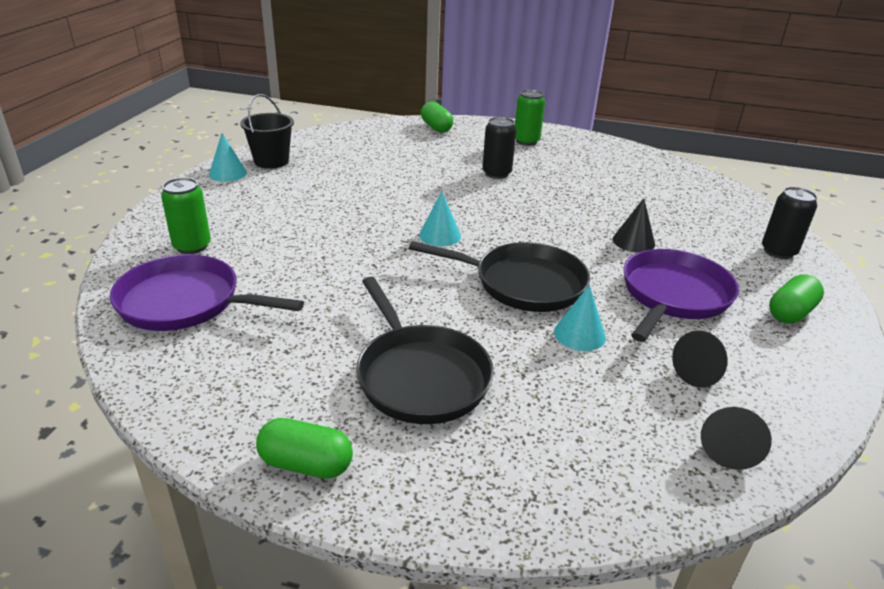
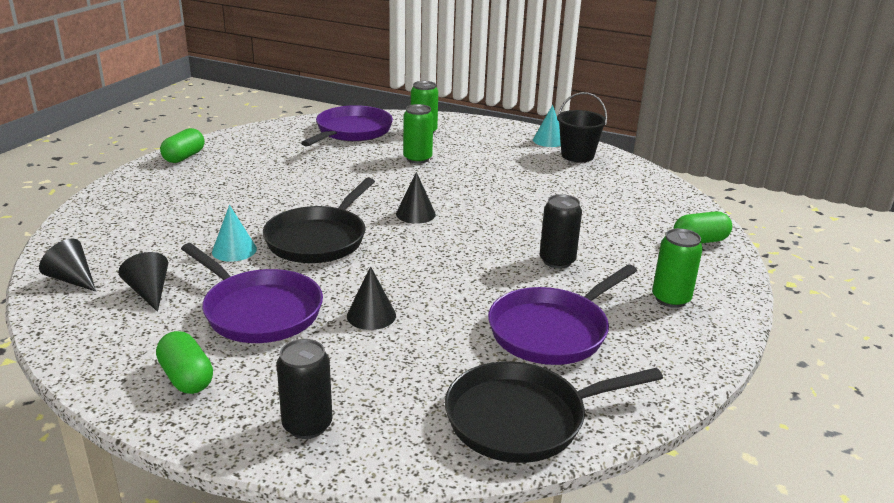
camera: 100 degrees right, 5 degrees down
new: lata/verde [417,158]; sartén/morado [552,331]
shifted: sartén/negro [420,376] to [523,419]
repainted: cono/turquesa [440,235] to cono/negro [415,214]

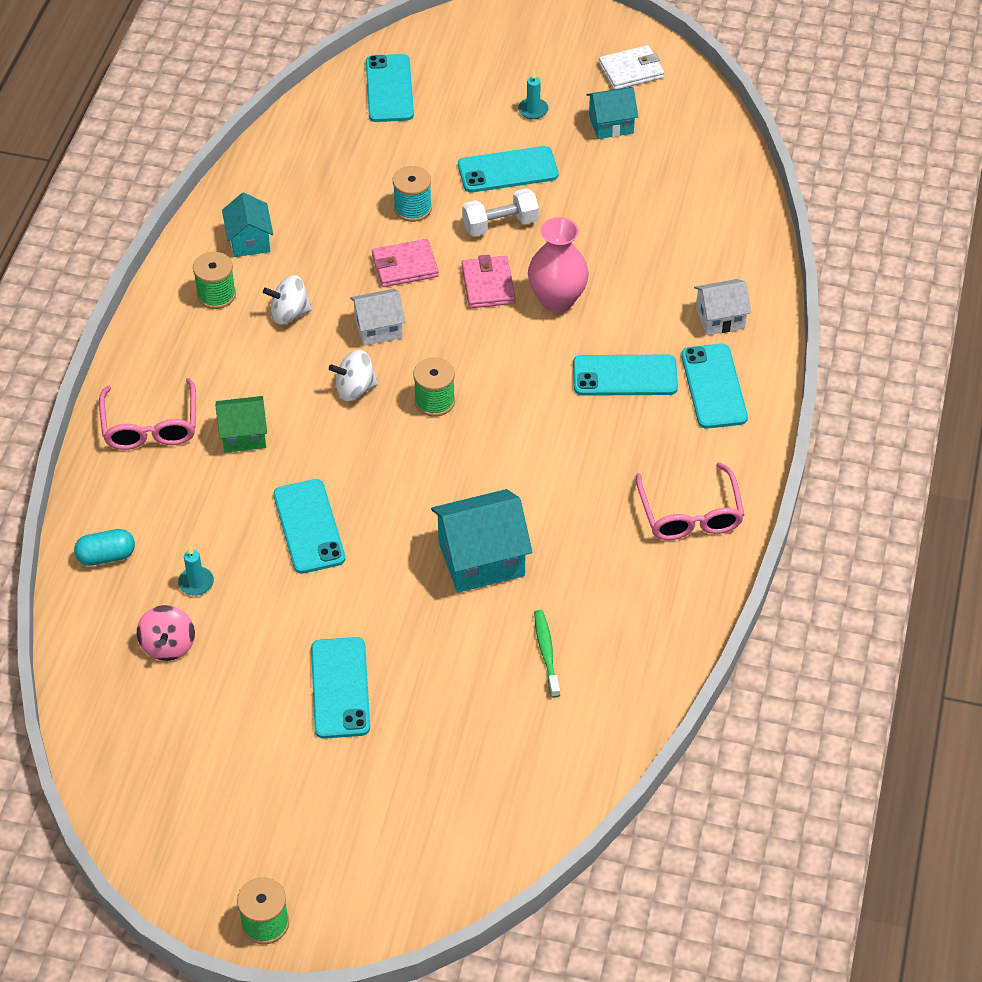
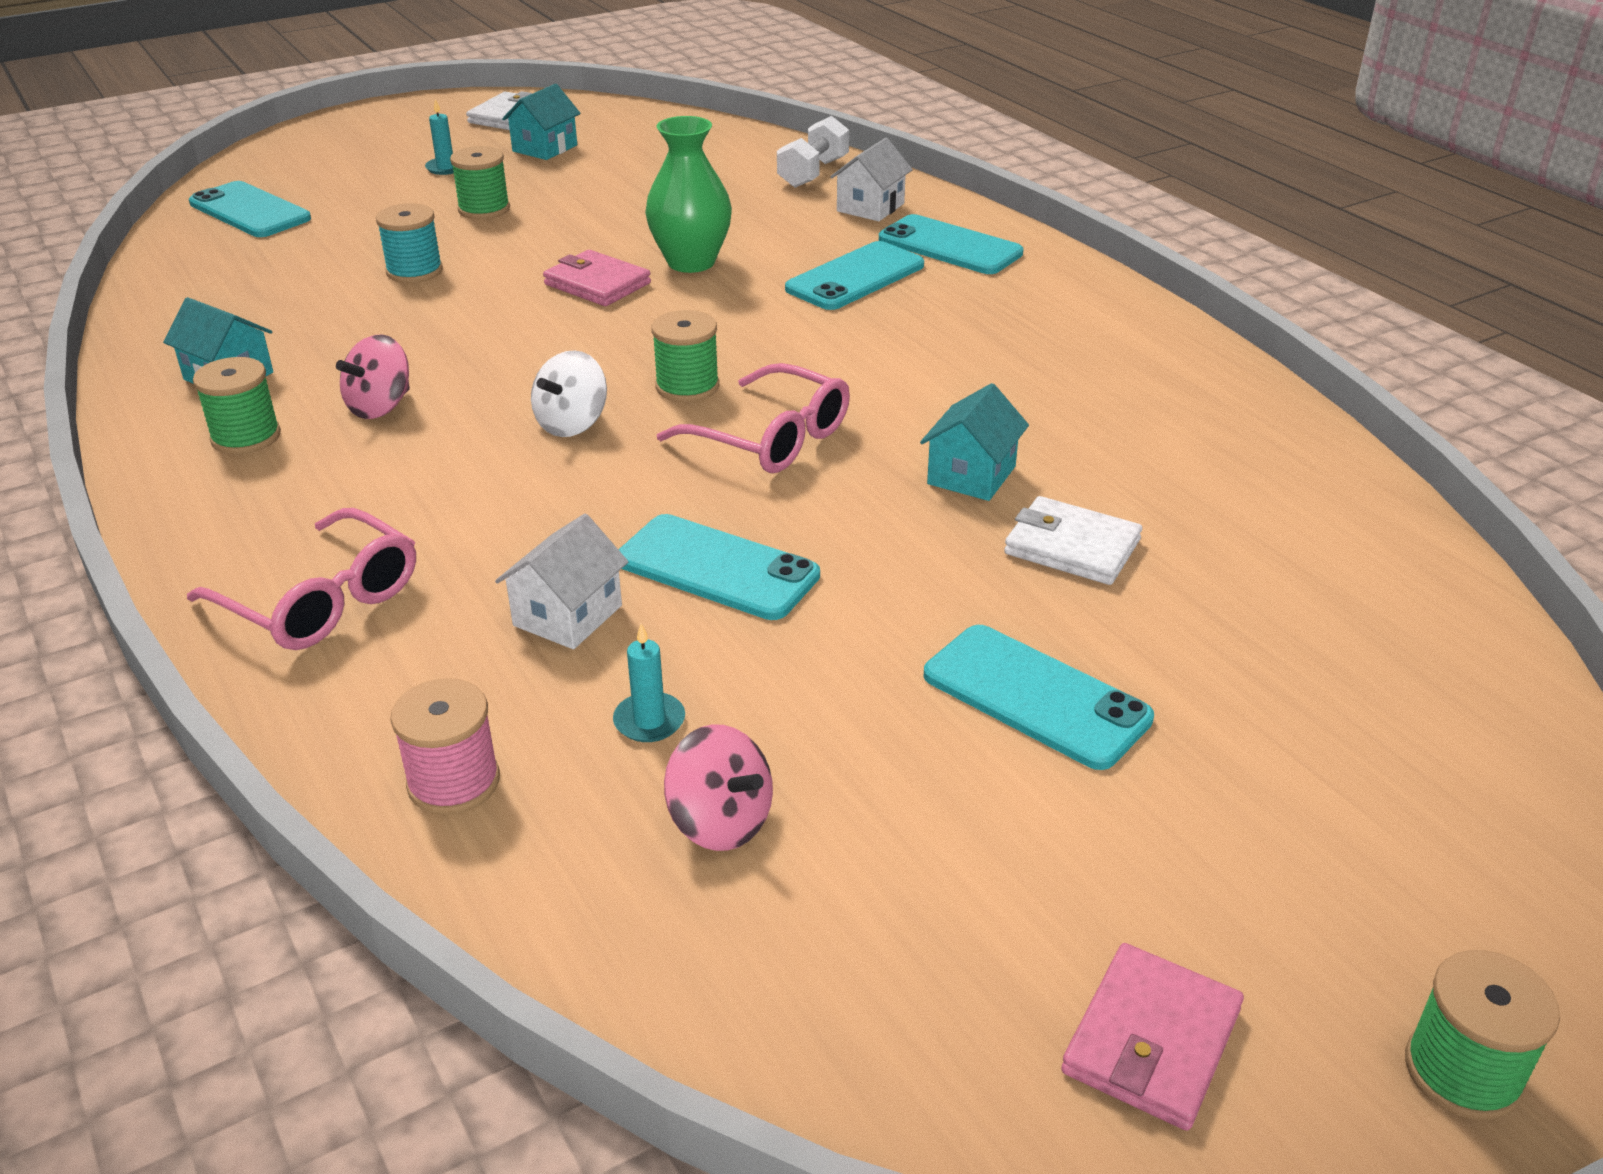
camera: 45 degrees left, 15 degrees down
gone: casa/verde [243,435]; cepillo de dientes/verde [546,652]
new: cartera/blanco [1072,547]
shifted: casa/blanco [378,328] to [568,615]; cartera/rosa [405,266] to [1151,1041]; mancuerna/blanco [500,224] to [813,173]; gafas/rosa [690,513] to [770,438]
swapped: cápsula/turquesa [106,556] to carrete/rosa [454,782]; móvil/turquesa [508,170] to carrete/verde [484,209]
repainted: peonza/blanco [289,313] to peonza/rosa [380,407]; florero/rosa [557,300] to florero/verde [691,262]
scaled: casa/turquesa [481,559] = [971,475] x0.62

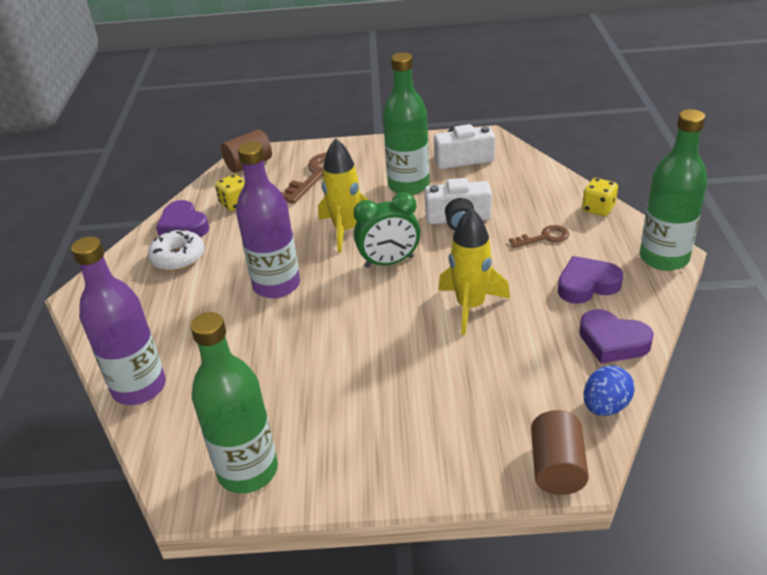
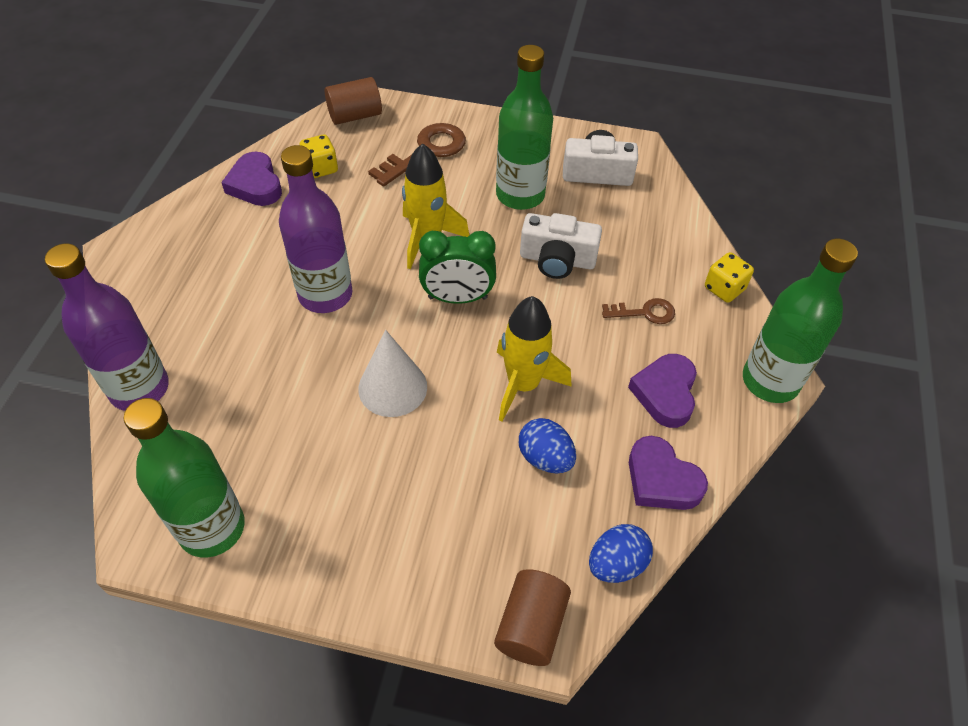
camera: 10 degrees right, 15 degrees up
gone: rosquilla/blanco [178,258]
new: cono/blanco [392,387]; huevo/azul [545,458]
rotated: corazón/morado [587,285] = [665,393] 75 degrees counterclockwise

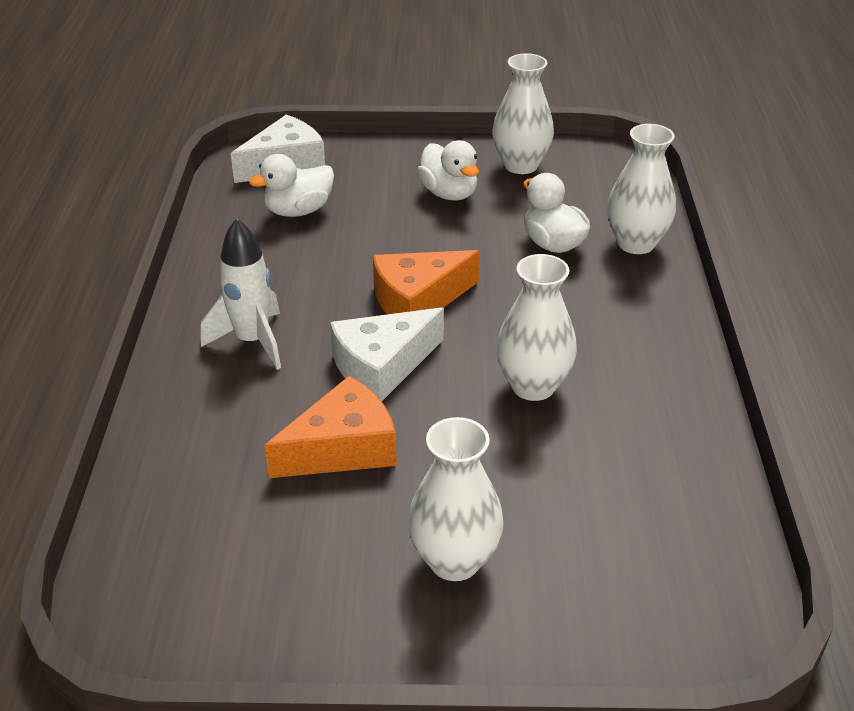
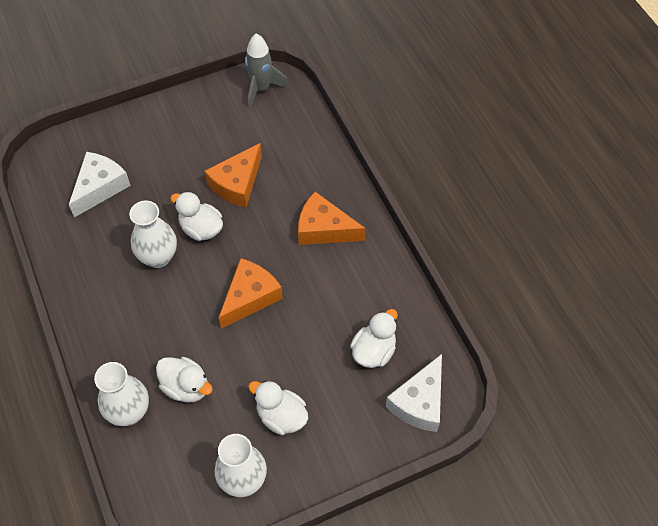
camera: 155 degrees right, 20 degrees up
gone: florero/blanco [454,560]
new: pato/blanco [201,229]; cohete/gris [261,89]
shifted: queso/blanco [382,366] to [100,187]
swapped: cohete/blanco [252,341] to queso/naranja [324,229]

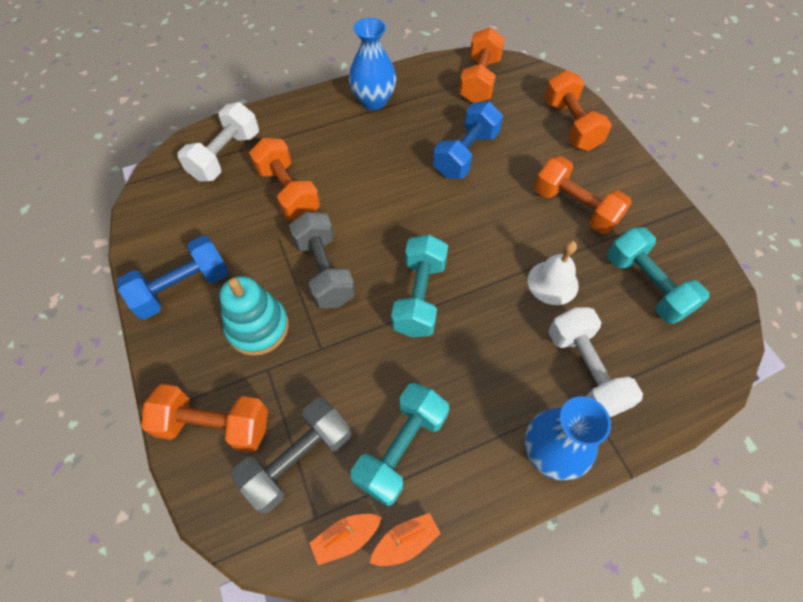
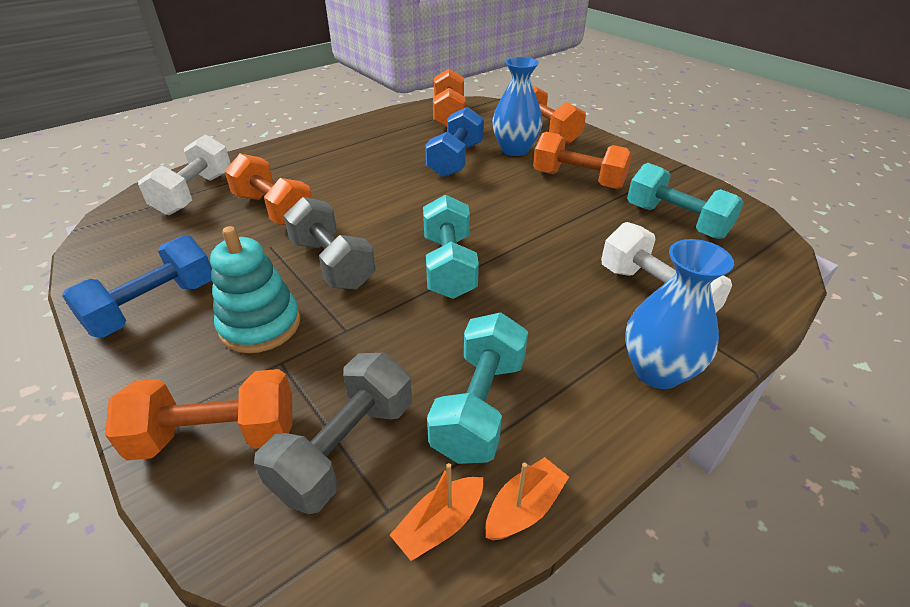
camera: 15 degrees left, 20 degrees down
gone: campana/blanco [552,282]
shifted: florero/azul [373,101] to [515,150]

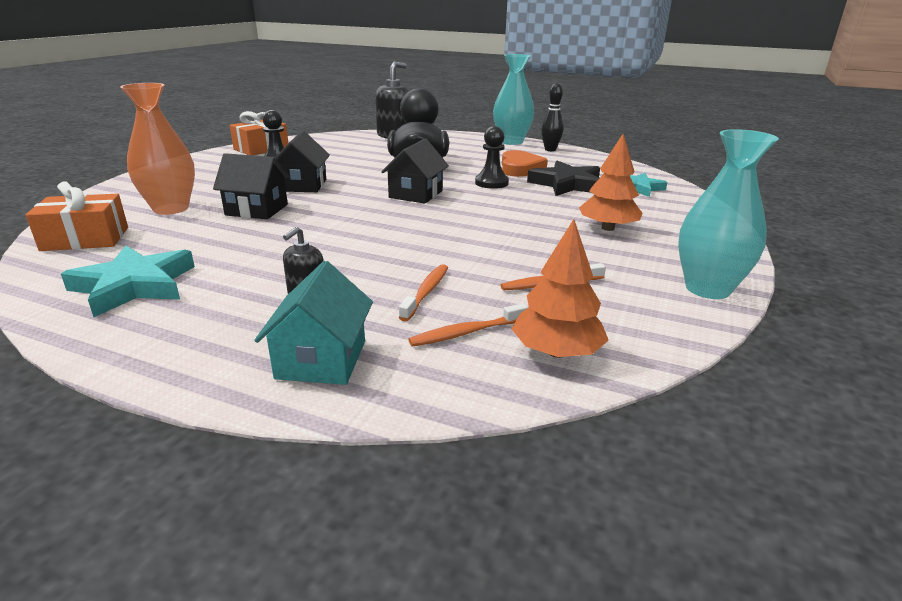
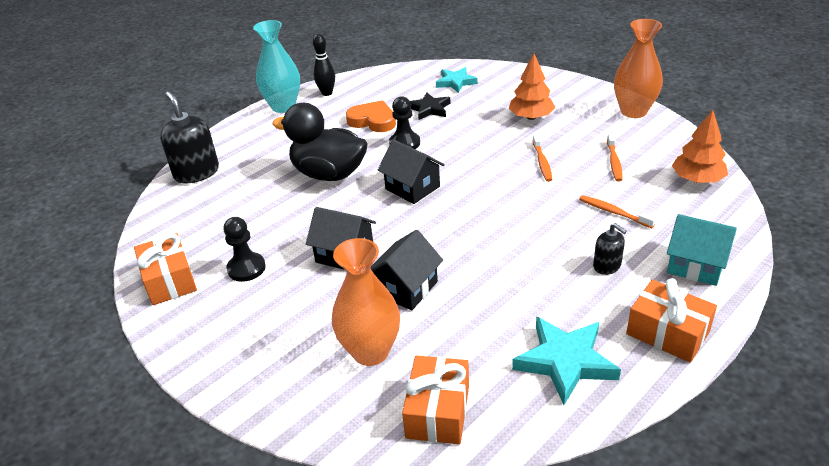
camera: 65 degrees left, 10 degrees up
new: regalo/naranja [667,333]
shifted: cepillo de dientes/naranja [466,333] to [542,162]
repainted: florero/turquesa [707,289] to florero/naranja [633,111]
scaled: estrella/negro [567,184] = [429,109] x0.66

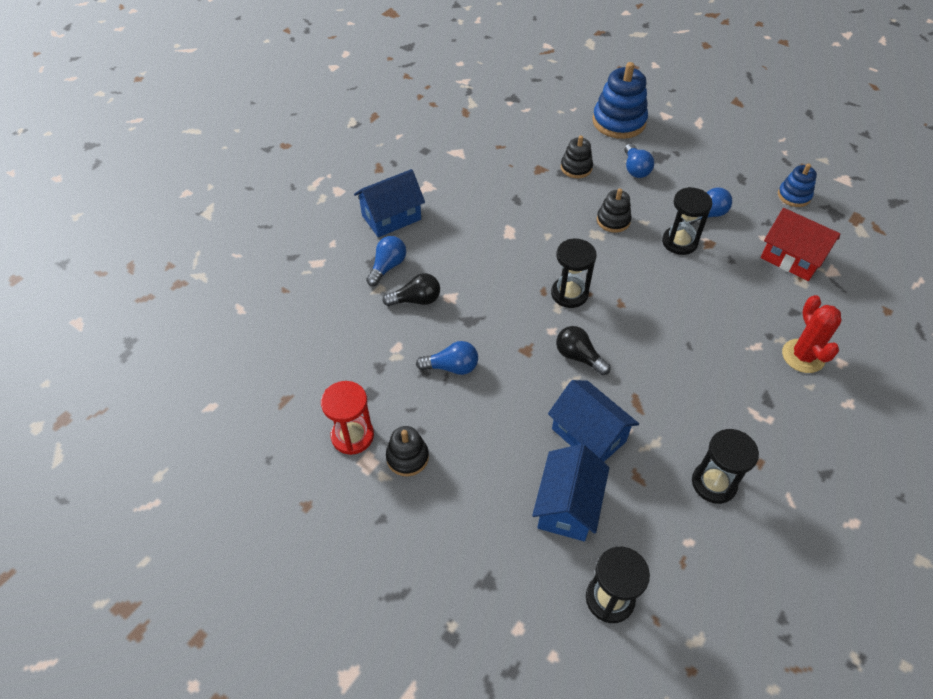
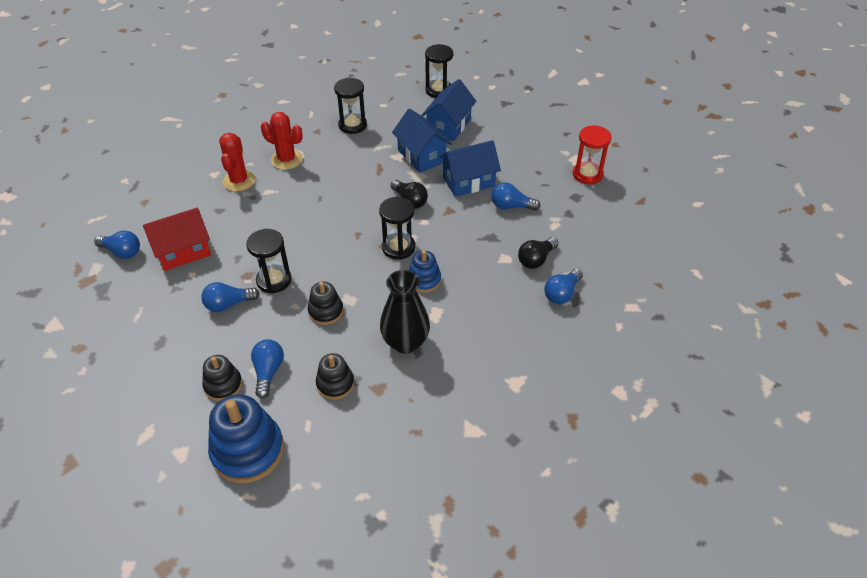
camera: 170 degrees left, 5 degrees down
new: bombilla/azul [122,252]; cactus/rojo [286,159]; florero/negro [405,342]
shifted: casa/azul [391,217] to [468,181]; juguete apilable/negro [407,457] to [223,385]; juguete apilable/azul [794,196] to [424,280]
rotated: bombilla/negro [416,300] = [536,260] 45 degrees counterclockwise; casa/rojo [791,258] = [183,252] 75 degrees counterclockwise

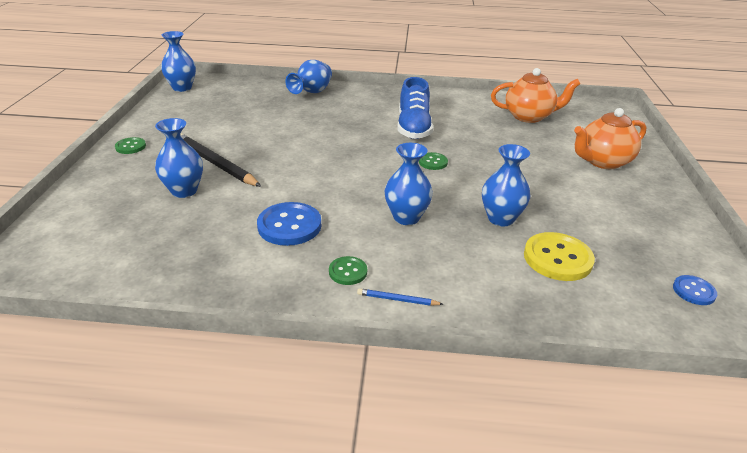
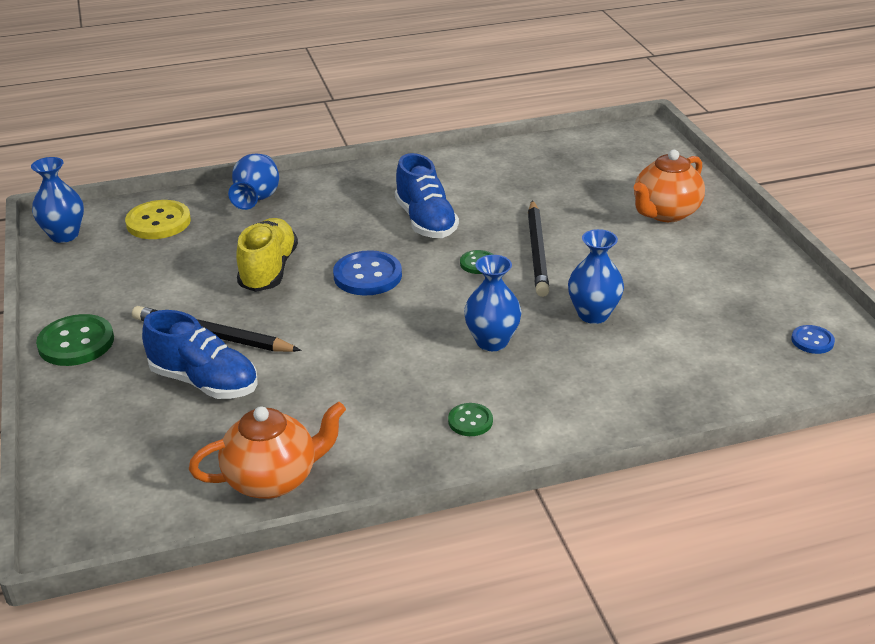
camera: 20 degrees left, 0 degrees up
gone: lápiz/azul [397,299]
new: zapato/amarillo [268,270]; lápiz/negro [537,251]
shifted: botón/azul [289,226] to [367,275]; tetera/naranja [529,116] to [273,479]; botón/amarillo [557,258] to [158,222]
swapped: florero/azul [184,191] to zapato/azul [204,382]
scaled: botón/verde [130,147] = [76,343] x1.82

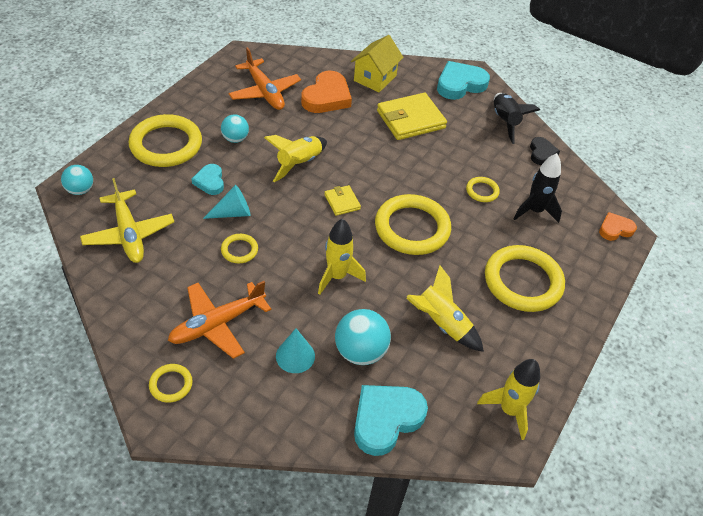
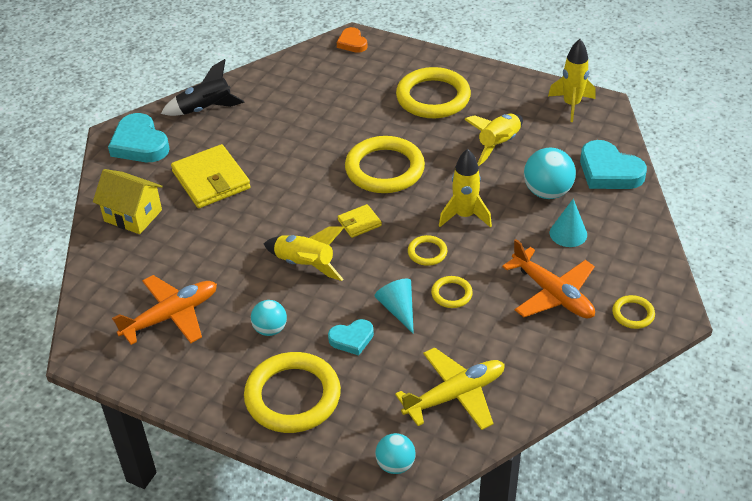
camera: 90 degrees left, 5 degrees down
gone: corazón/naranja [327,97]; cohete/negro [534,211]; corazón/negro [541,153]
shifted: anillo/amarillo [482,191] to [427,252]

